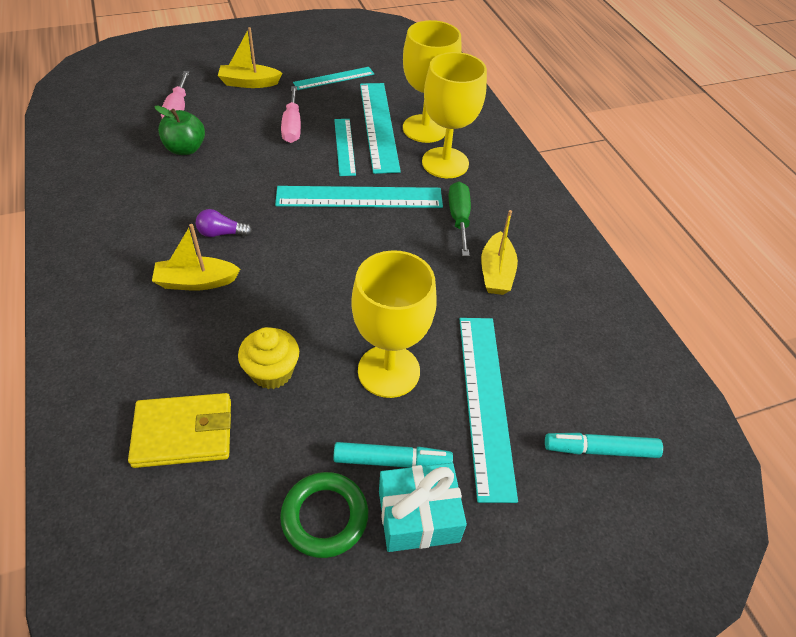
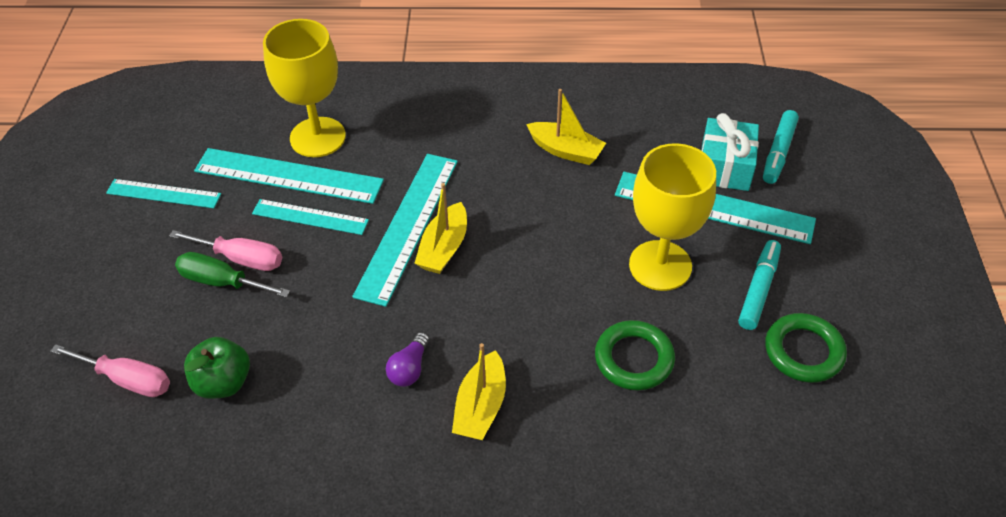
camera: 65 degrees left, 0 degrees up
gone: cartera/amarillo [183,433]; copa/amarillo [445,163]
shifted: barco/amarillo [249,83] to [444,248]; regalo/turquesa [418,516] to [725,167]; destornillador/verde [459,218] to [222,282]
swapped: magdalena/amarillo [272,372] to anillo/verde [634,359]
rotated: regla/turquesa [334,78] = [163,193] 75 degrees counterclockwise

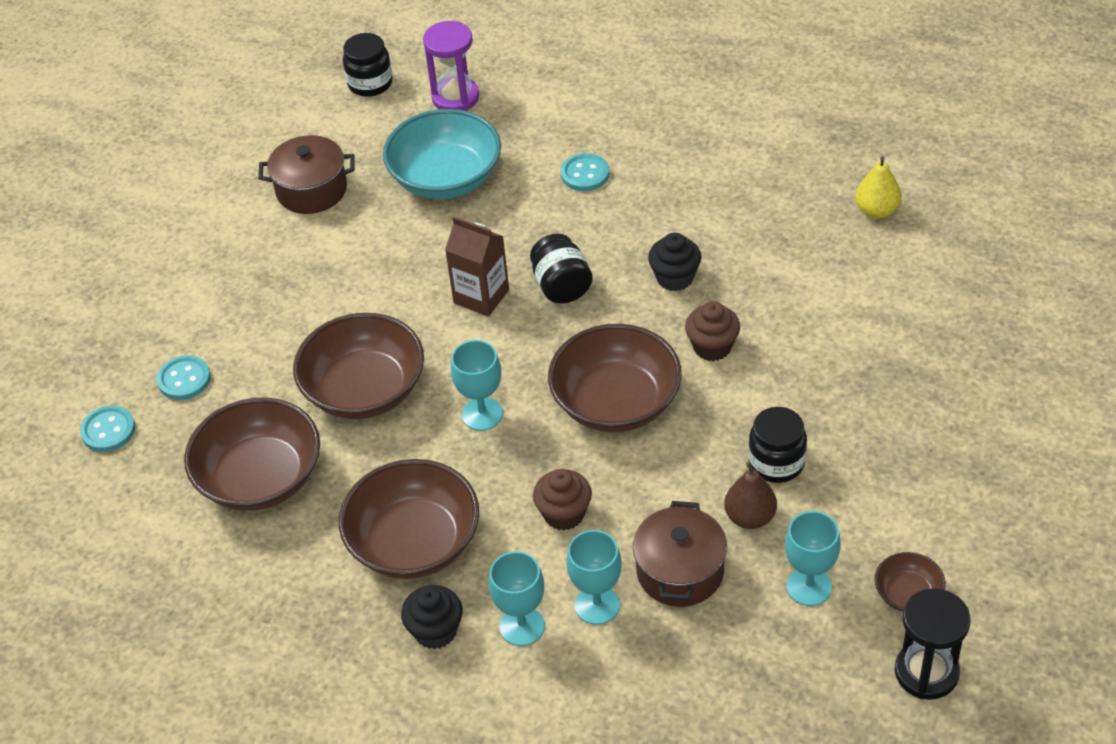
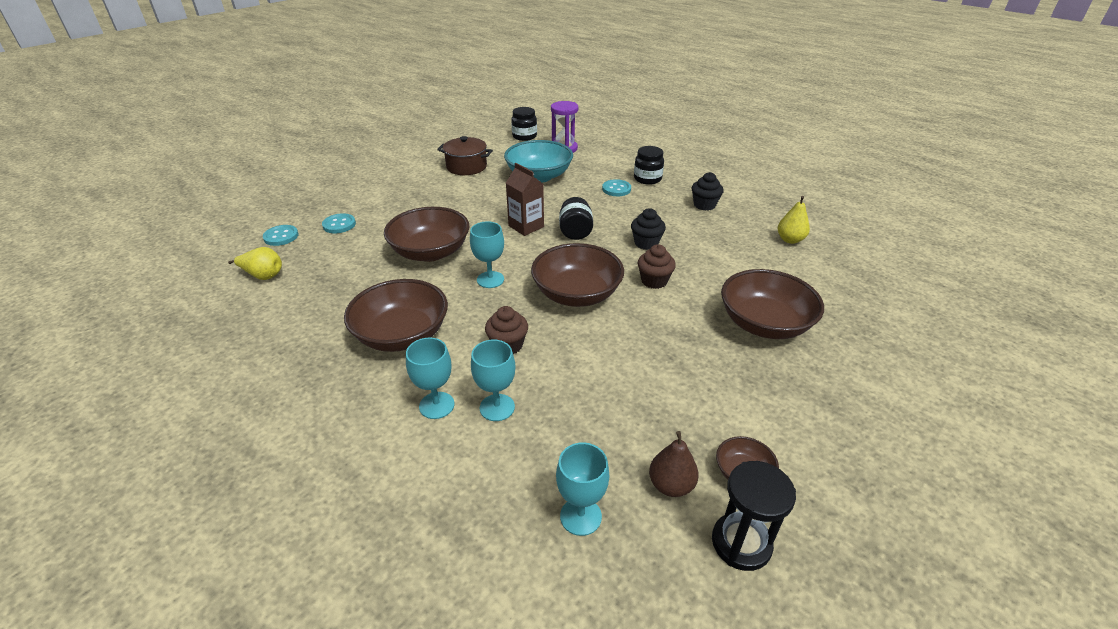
camera: 15 degrees right, 10 degrees down
gone: olla/marrón [680,571]
new: pera/amarillo [263,276]
shifted: cuenco/marrón [260,478] to [764,324]; magdalena/negro [435,631] to [704,205]; pera/marrón [750,517] to [671,485]; tarro/negro [776,463] to [647,179]; copa/turquesa [809,587] to [580,516]

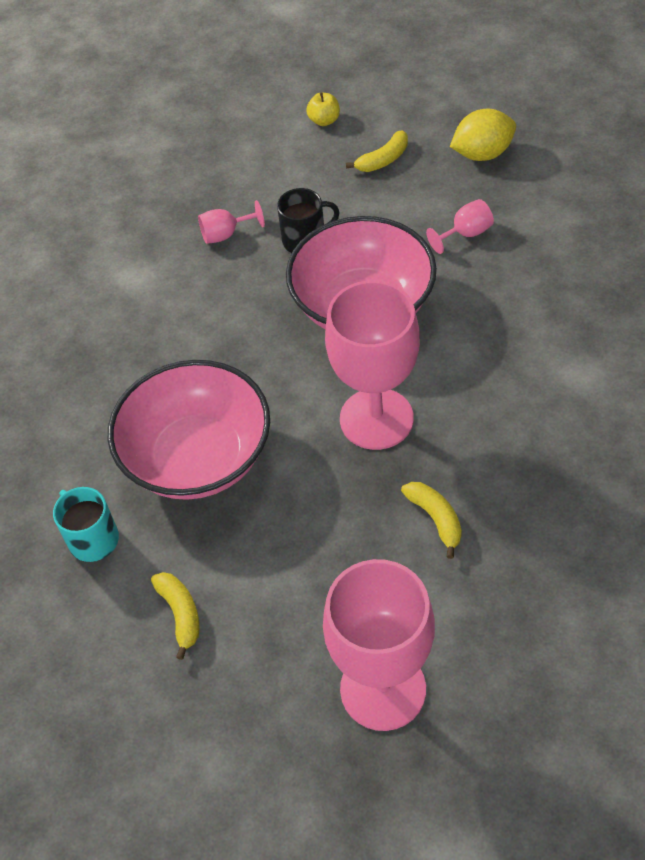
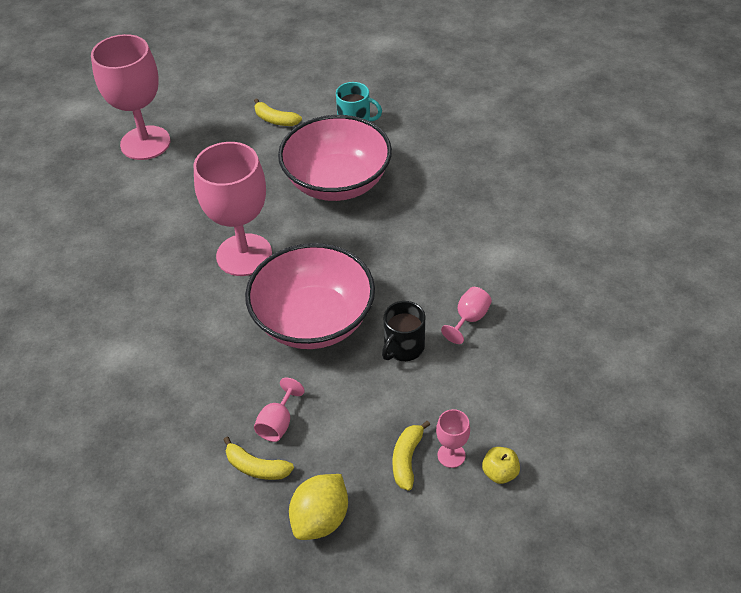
camera: 140 degrees right, 5 degrees down
new: copa/rosa [451,455]
shifted: plátano/amarillo [436,519] to [256,467]

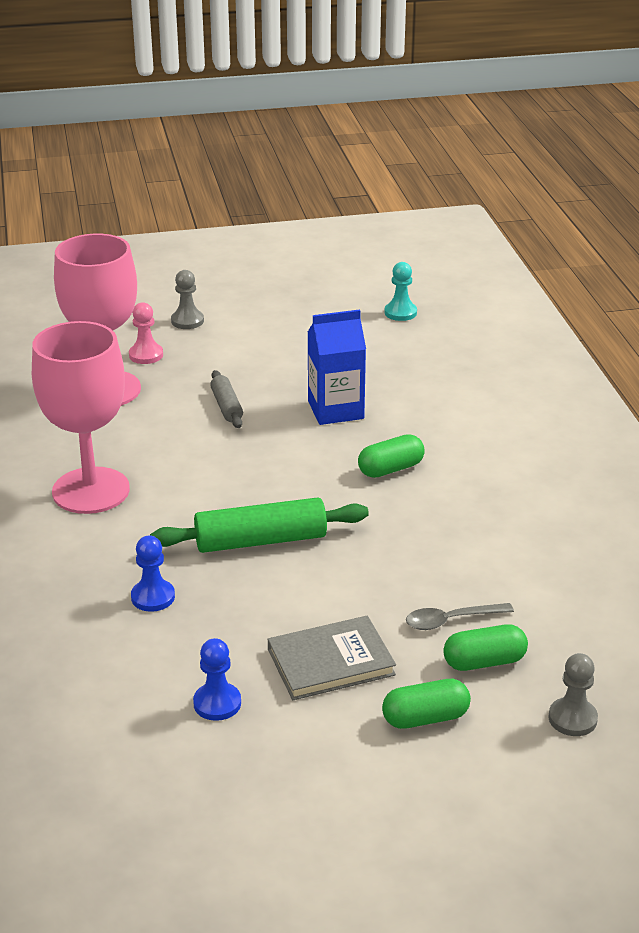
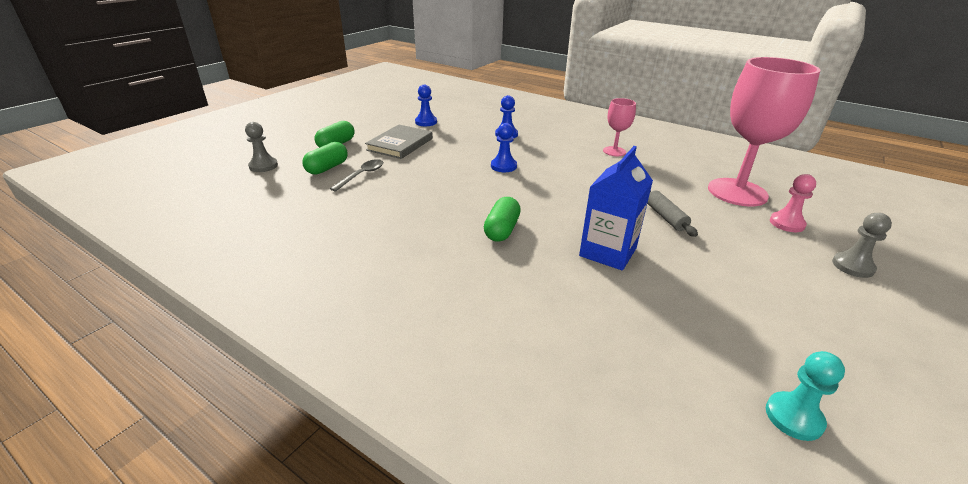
camera: 135 degrees right, 0 degrees up
swapped: rodillo/verde [260,540] to peón/azul [503,166]
rotated: rodillo/gris [226,406] = [665,217] 45 degrees clockwise
scaled: copa/rosa [91,491] = [614,151] x0.47

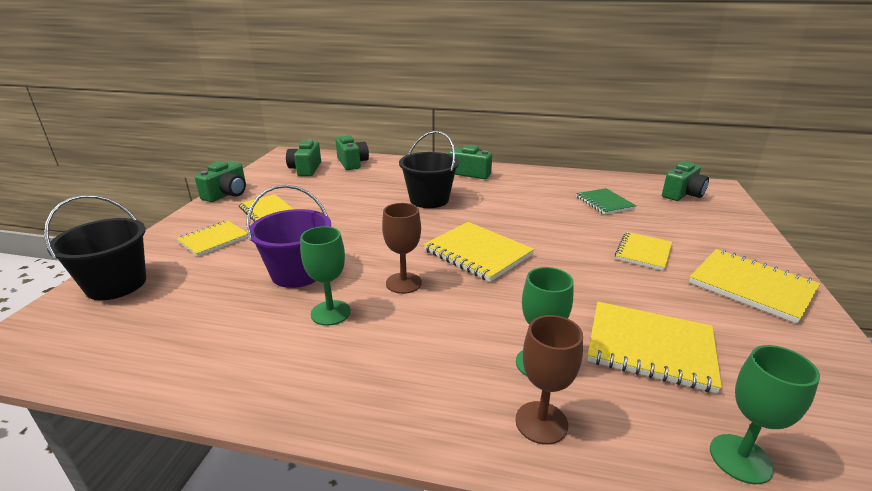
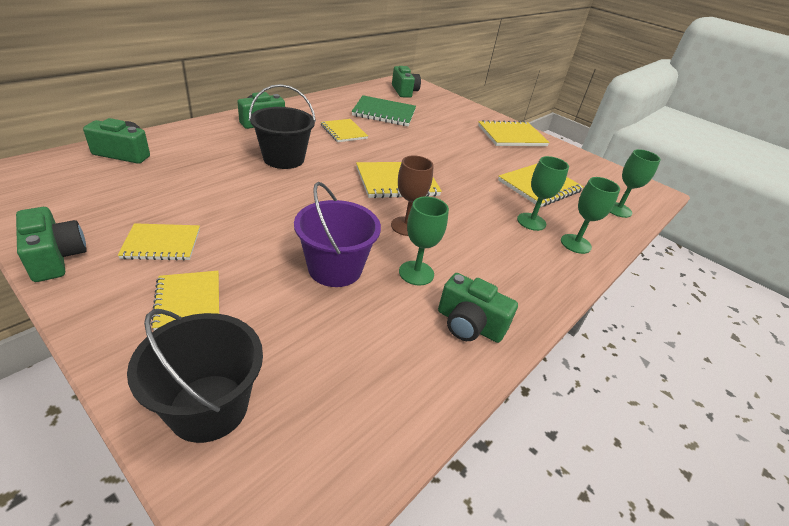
camera: 65 degrees left, 10 degrees up
shifted: cámara/verde [306,169] to [469,324]; cuaderno/amarillo [643,252] to [343,132]
repainted: copa/marrón [541,422] to copa/verde [575,244]
scaled: cuaderno/verde [604,203] = [384,113] x1.53

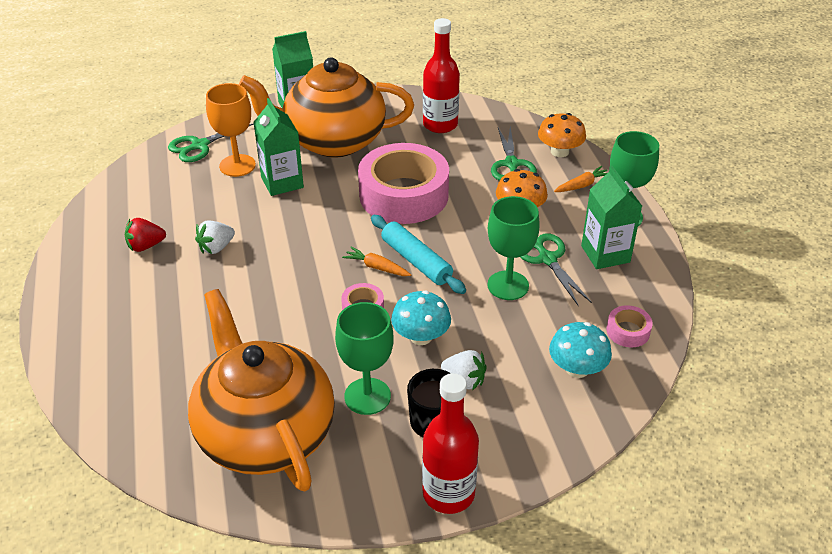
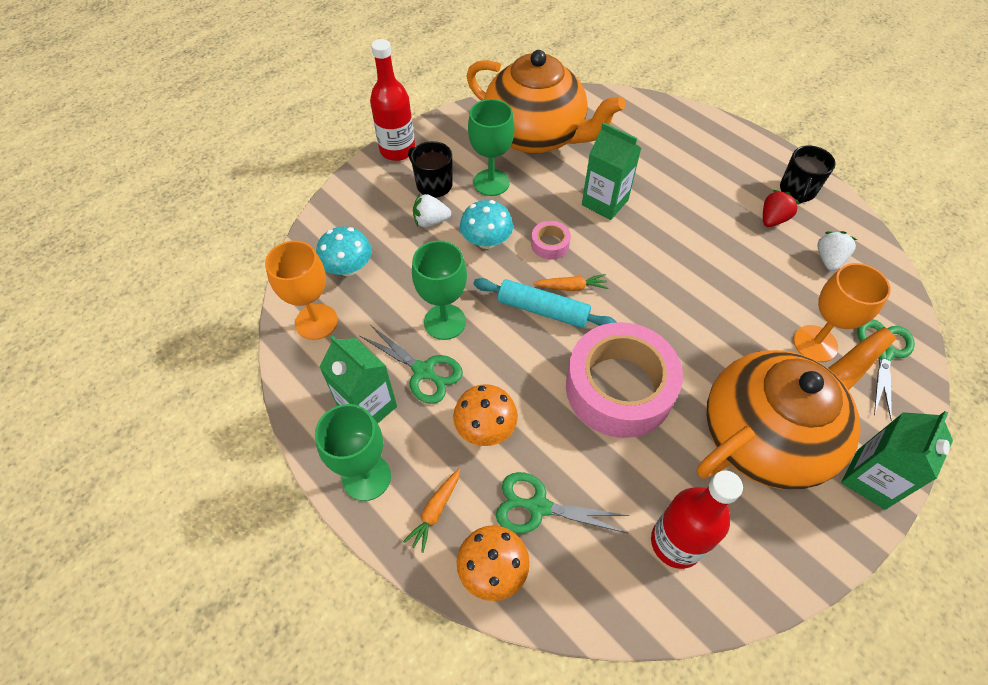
camera: 150 degrees right, 15 degrees up
new: taza/negro [797,191]
shifted: fresa/blanco [216,247] to [828,259]; cartón de leche/verde [282,182] to [605,202]
swapped: cinta adhesiva/rosa [628,331] to copa/naranja [316,322]
rotated: tijeras/verde [511,164] = [538,507] 45 degrees counterclockwise

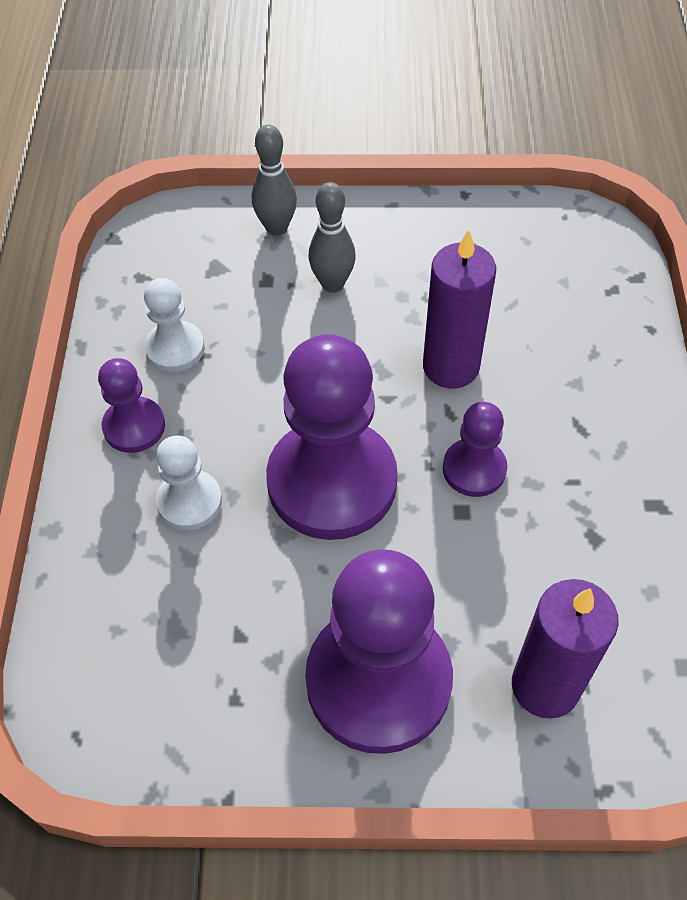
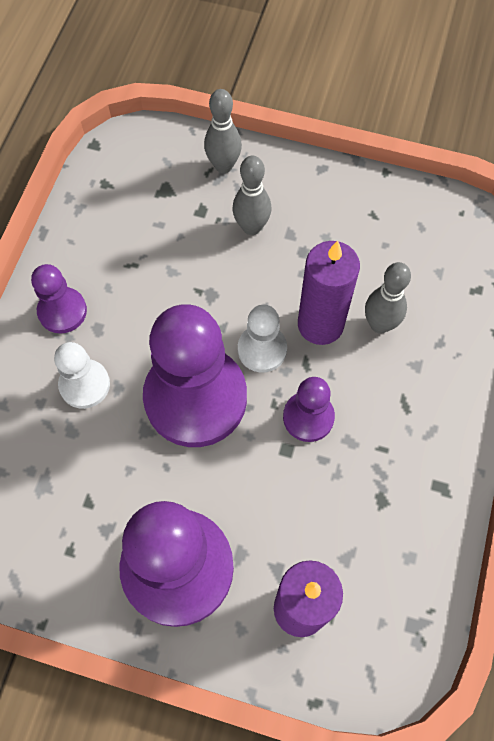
camera: 15 degrees right, 10 degrees up
new: bolo/gris [379,324]
shifted: peón/blanco [175,348] to [262,349]

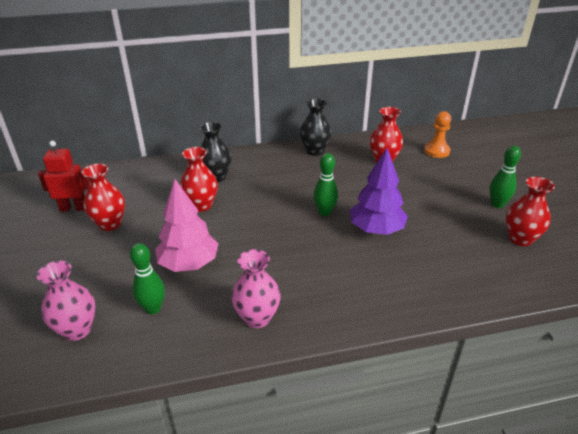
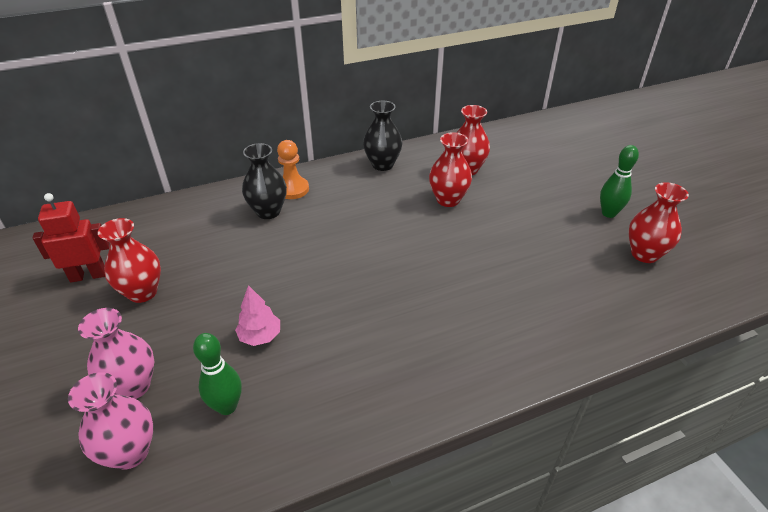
camera: 10 degrees left, 5 degrees up
gone: bolo/verde [325,212]; árbol/morado [376,229]
shifted: florero/rojo [201,205] to [448,200]; florero/rosa [257,318] to [133,386]; peón/naranja [436,151] to [292,189]
scaled: árbol/rosa [189,264] = [260,336] x0.56

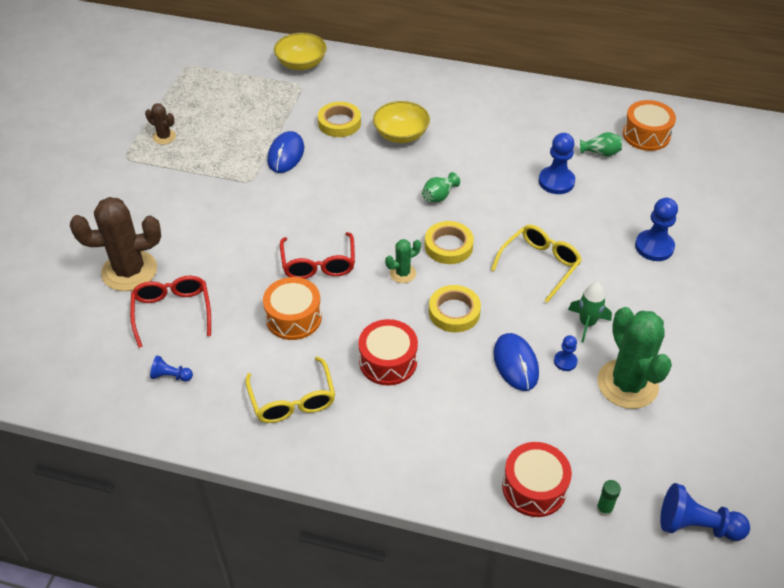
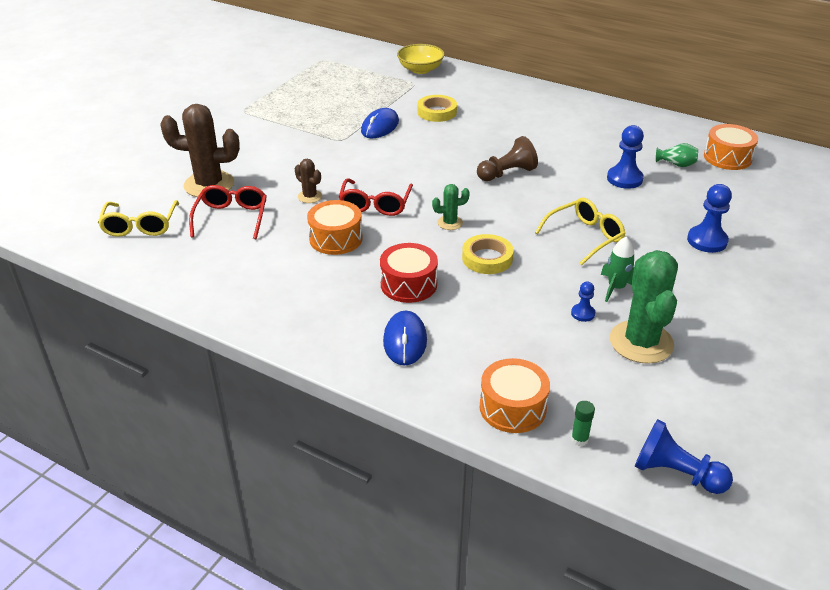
camera: 15 degrees right, 10 degrees down
gone: peón/azul [171,376]; cuenco/amarillo [401,135]; cinta adhesiva/amarillo [448,246]
shifted: cactus/marrón [164,137] to [310,196]; gafas/amarillo [292,400] to [140,225]; ratón/azul [515,363] to [405,340]
swapped: florero/verde [439,196] to peón/marrón [507,173]
repainted: tambor/rojo [534,488] to tambor/naranja [512,407]

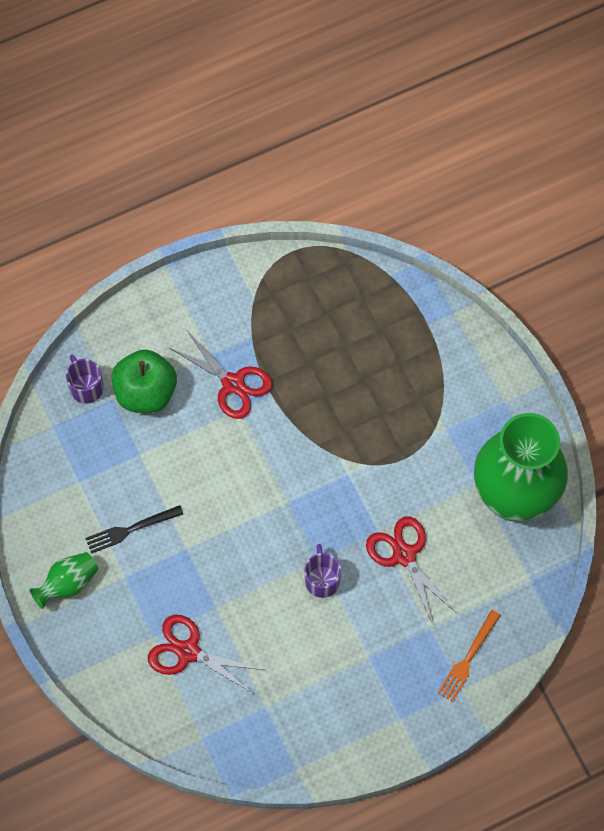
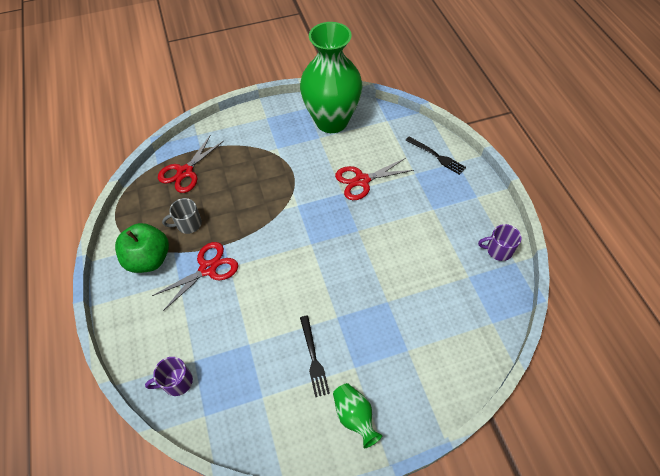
camera: 80 degrees left, 10 degrees down
new: taza/gris [188,224]
shifted: manzana/verde [146,393] to [149,259]; tijeras/rojo [188,651] to [185,172]; taza/morado [322,580] to [498,250]
repainted: tenedor/naranja [468,658] to tenedor/negro [436,156]

